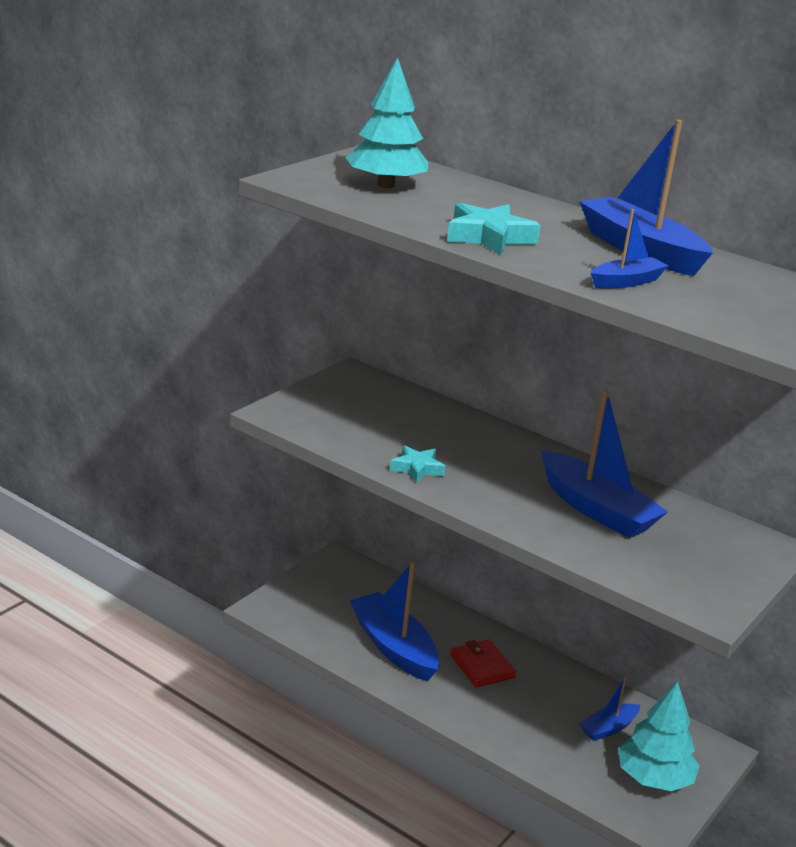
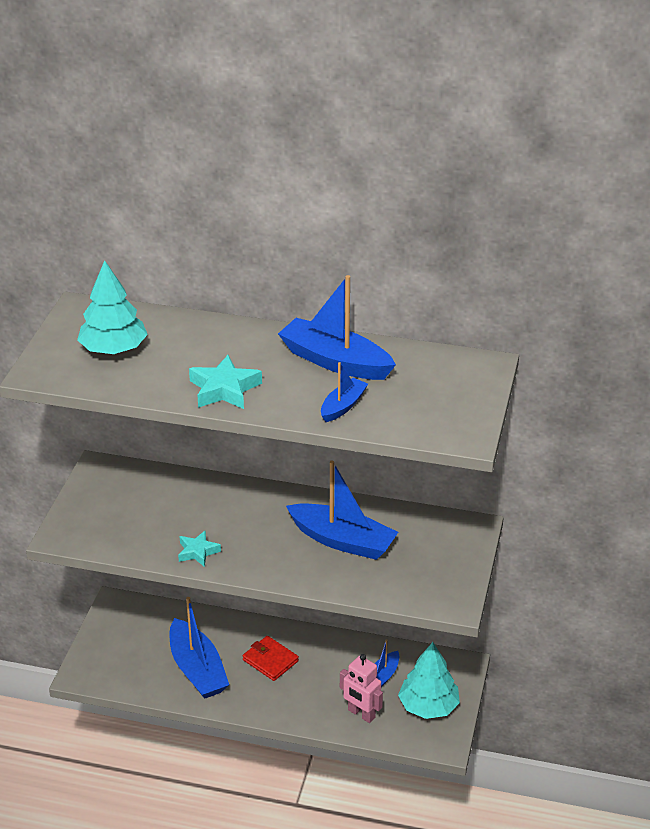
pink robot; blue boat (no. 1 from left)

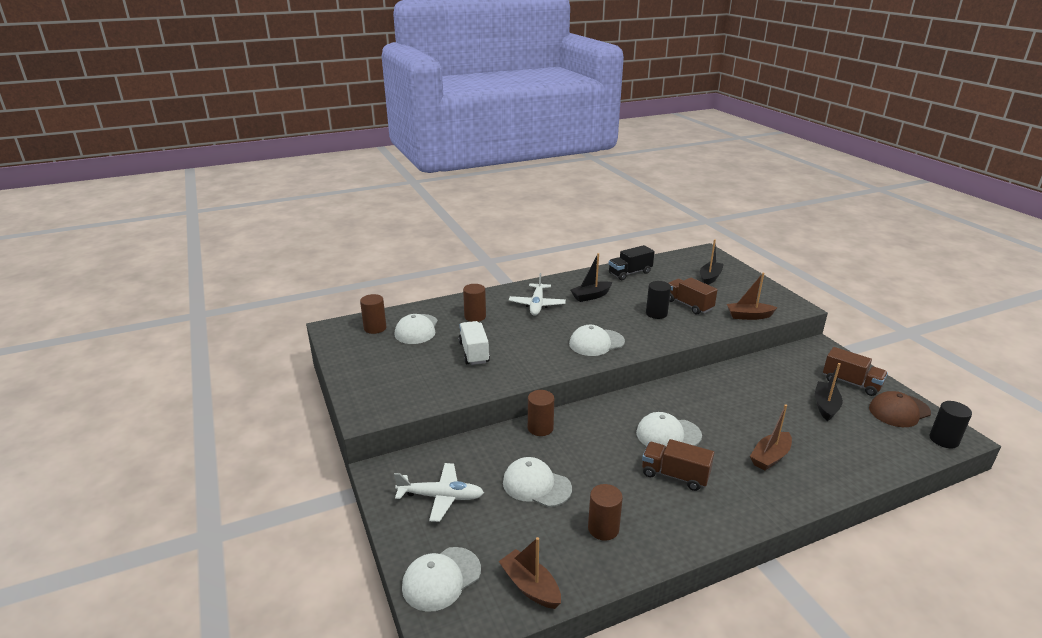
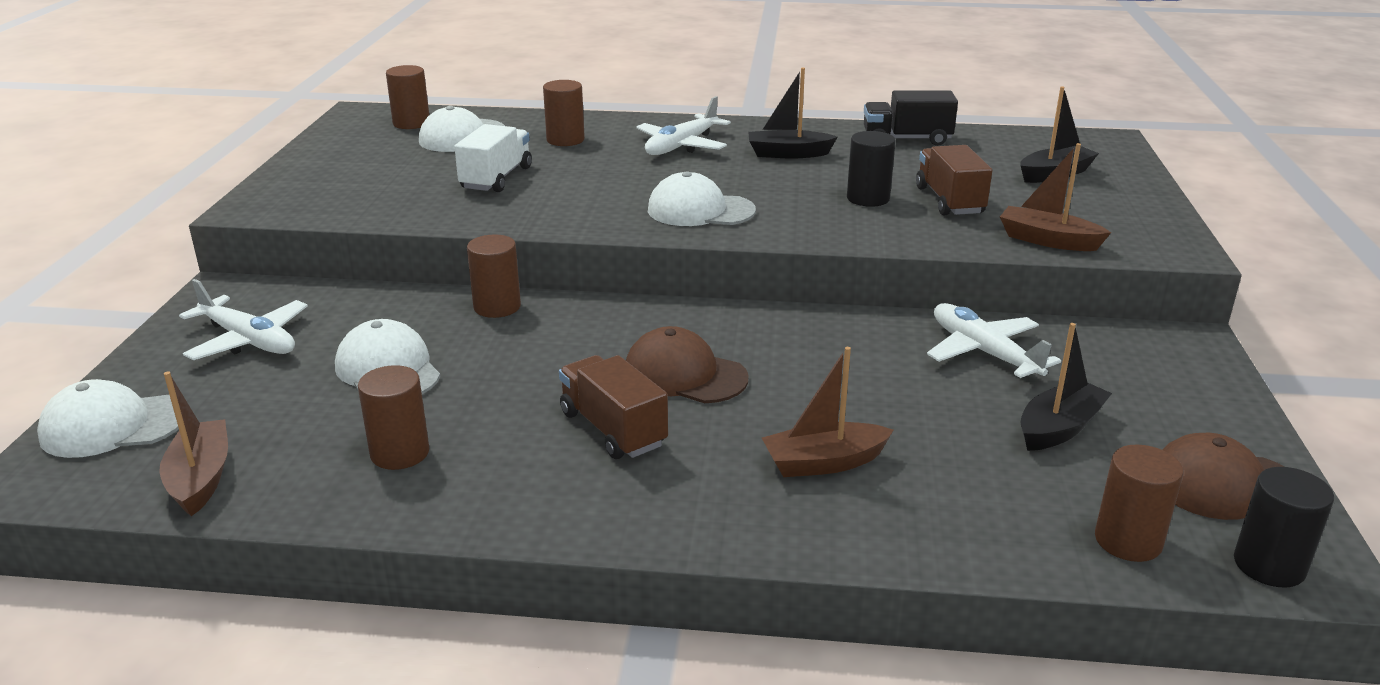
brown truck (no. 3 from left in the first image); white plane (no. 3 from left); brown cylinder (no. 5 from left); brown cap (no. 1 from left)

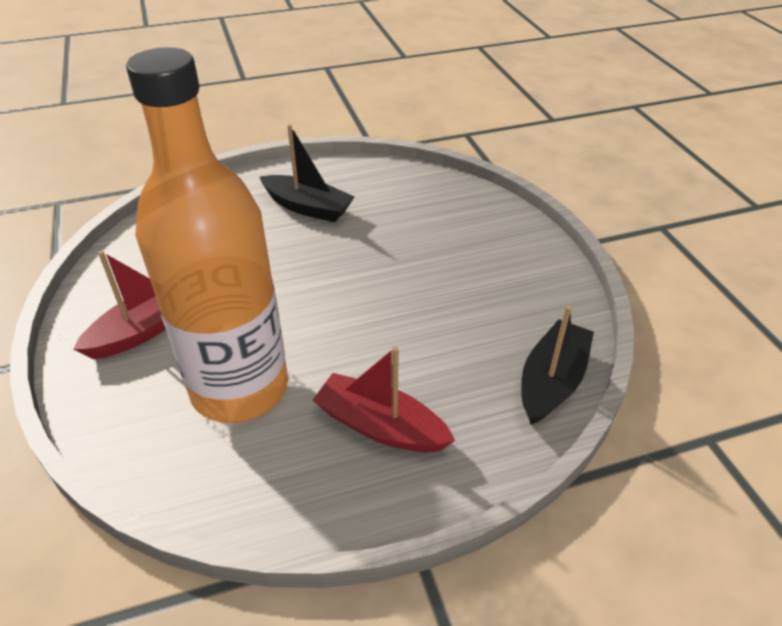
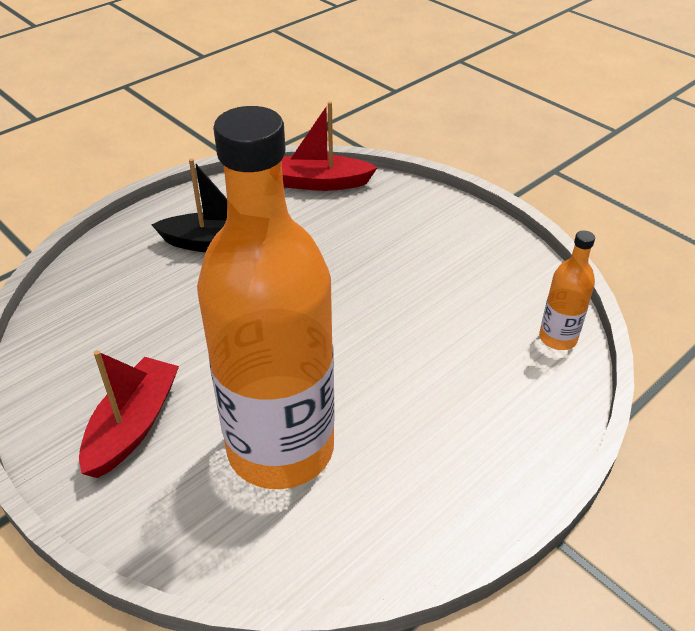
red boat (no. 2 from left); orange bottle (no. 2 from left)

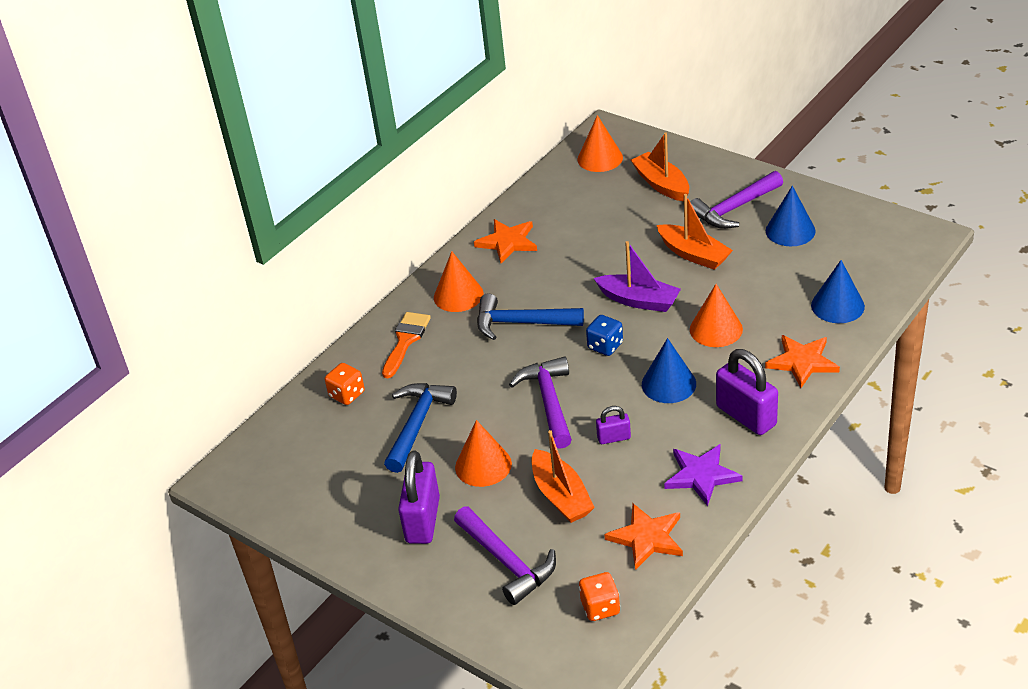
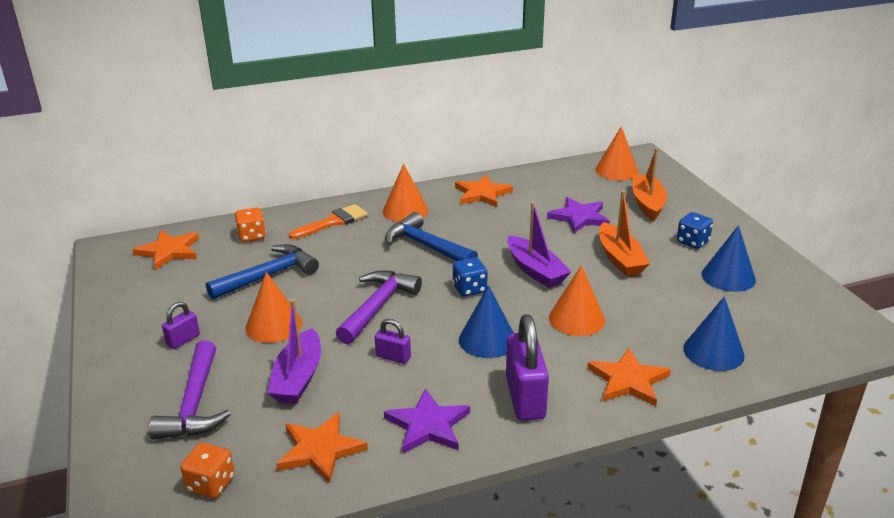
orange star (no. 1 from left); purple star (no. 2 from left); blue dice (no. 2 from left); purple boat (no. 1 from left); purple padlock (no. 1 from left)

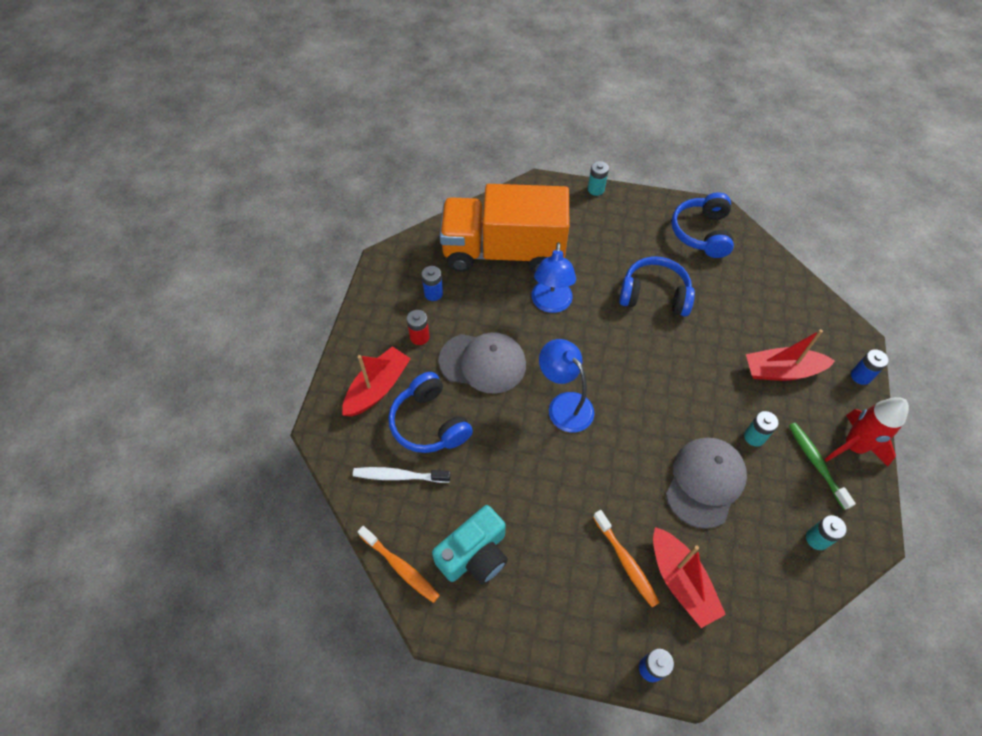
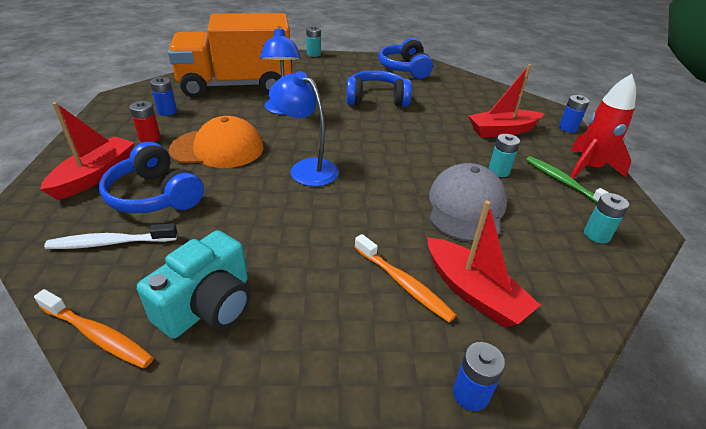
orange cap

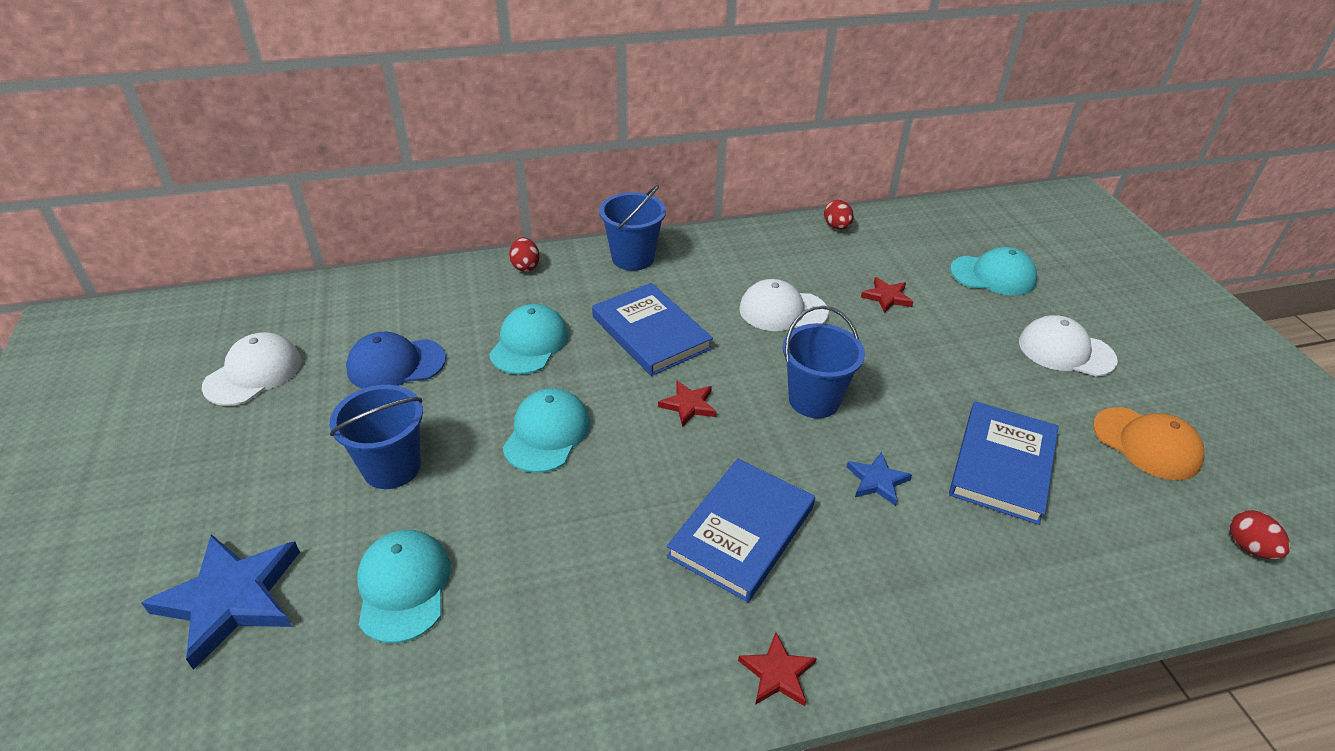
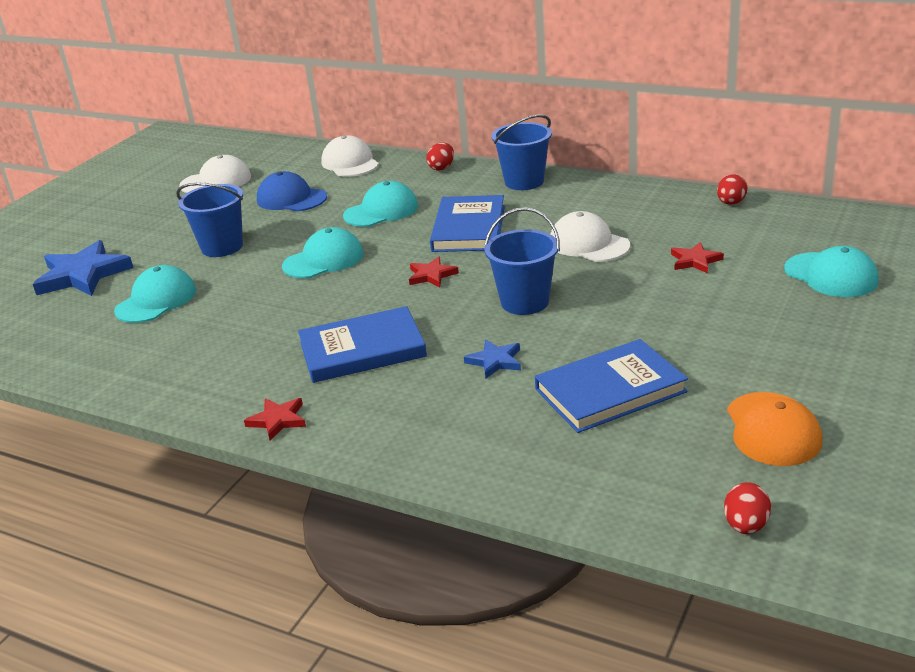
white cap (no. 2 from left)

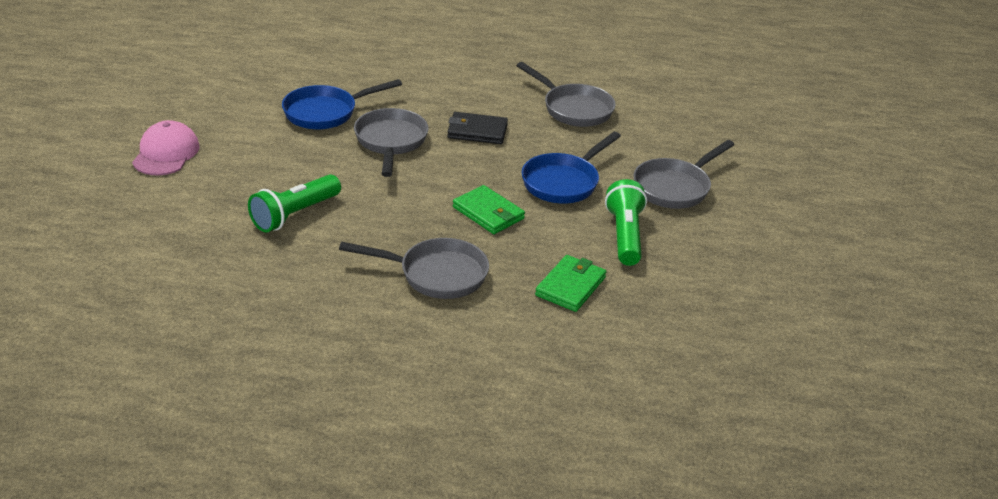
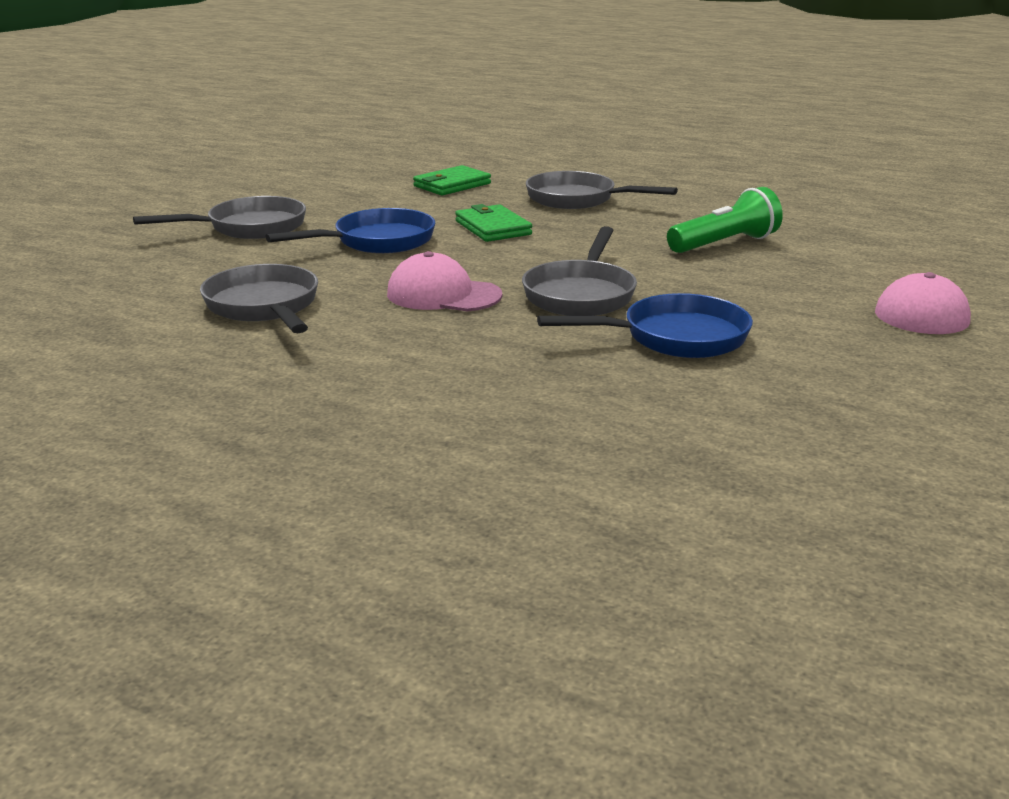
green flashlight (no. 2 from left in the first image); pink cap (no. 1 from left)

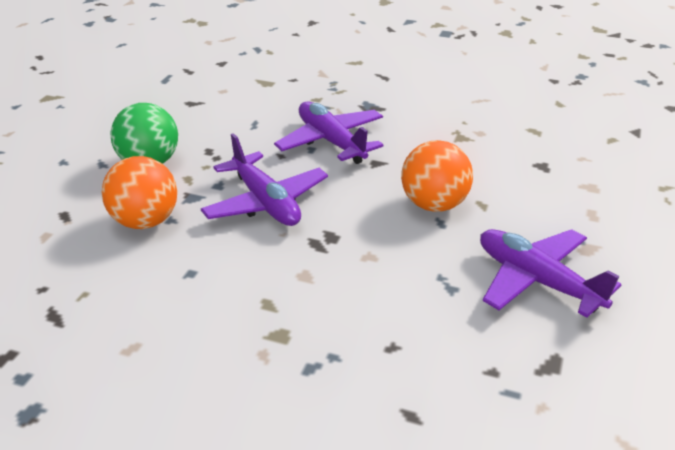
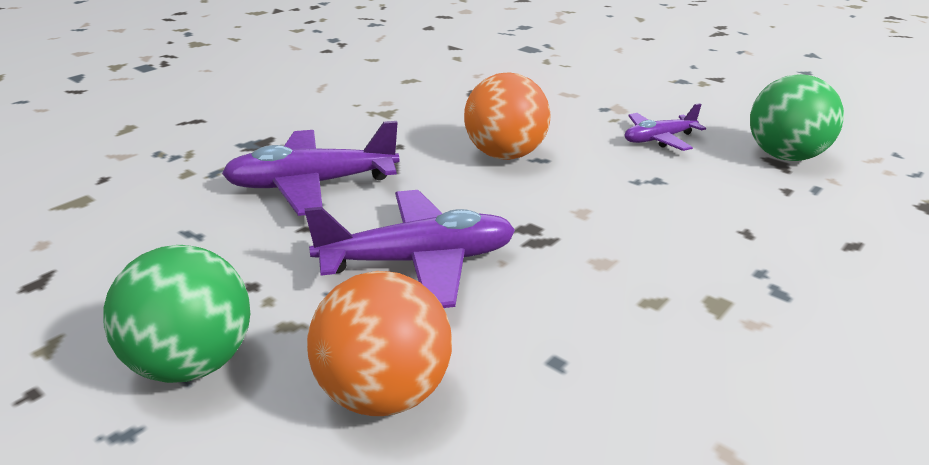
green ball (no. 2 from left); purple plane (no. 3 from left)

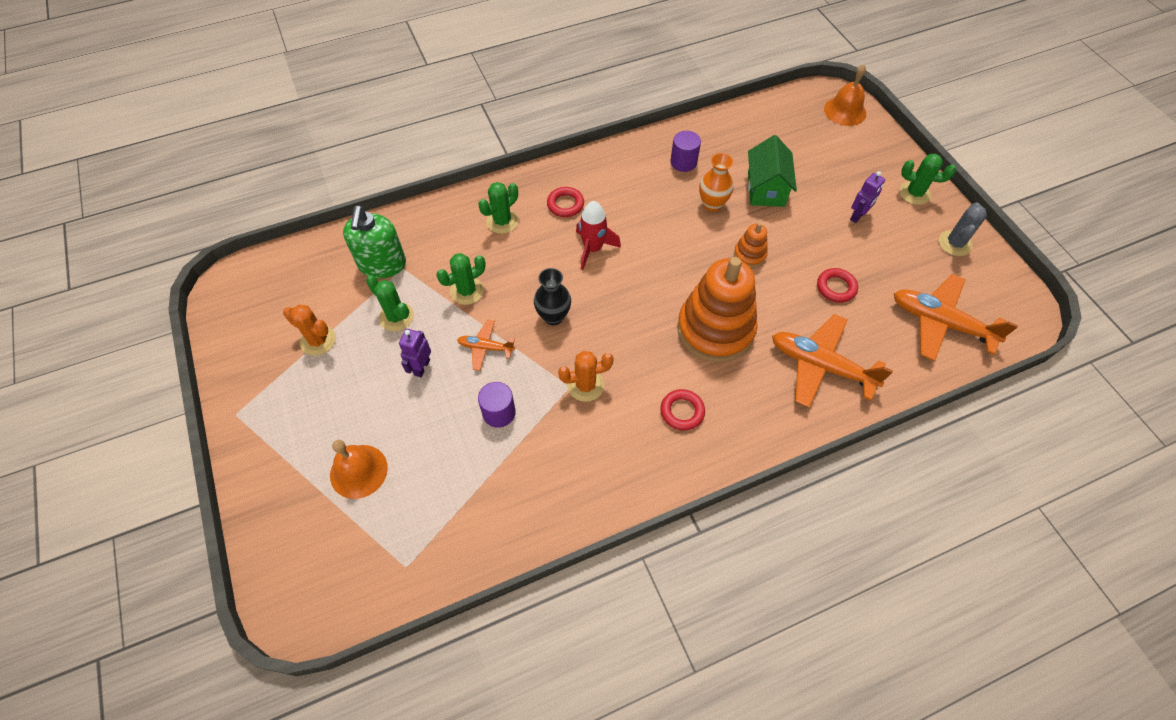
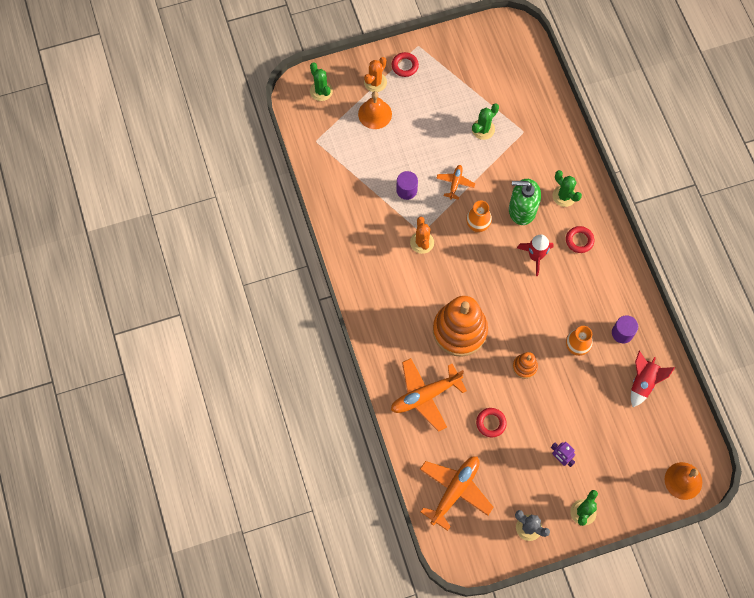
purple robot (no. 1 from left in the first image); green house; red rocket (no. 2 from left); orange cactus (no. 1 from left); green soap dispenser; green cactus (no. 1 from left); red ring (no. 1 from left); orange vase (no. 1 from left); orange plane (no. 1 from left)

